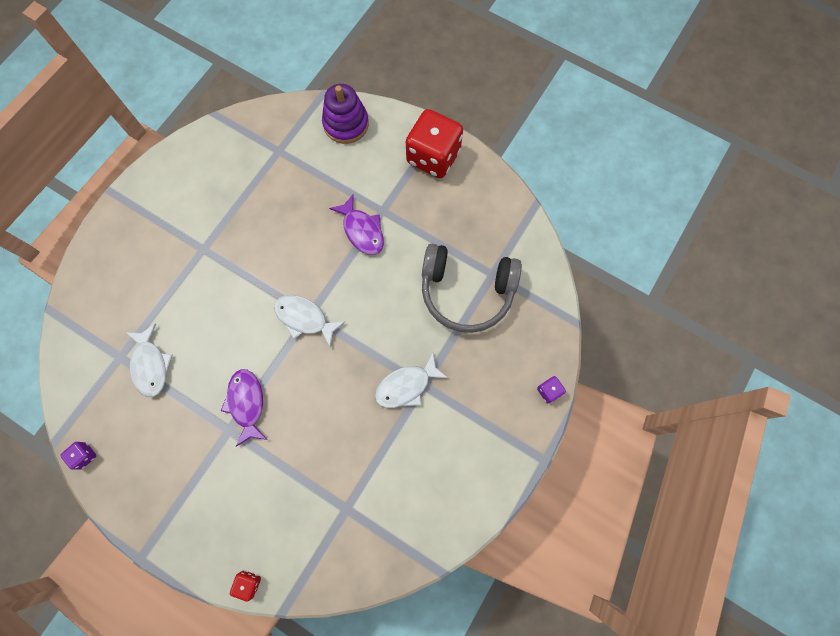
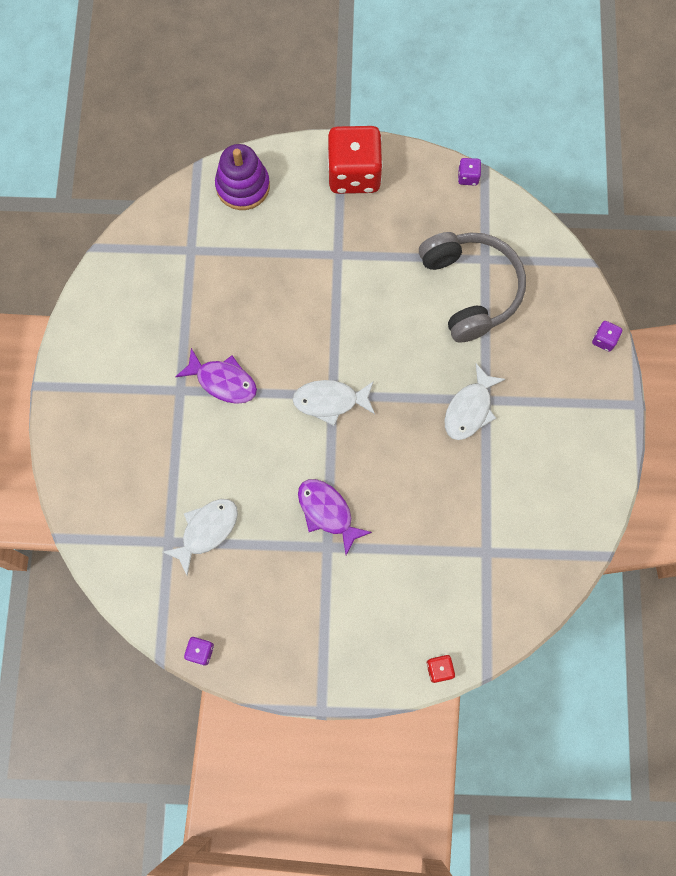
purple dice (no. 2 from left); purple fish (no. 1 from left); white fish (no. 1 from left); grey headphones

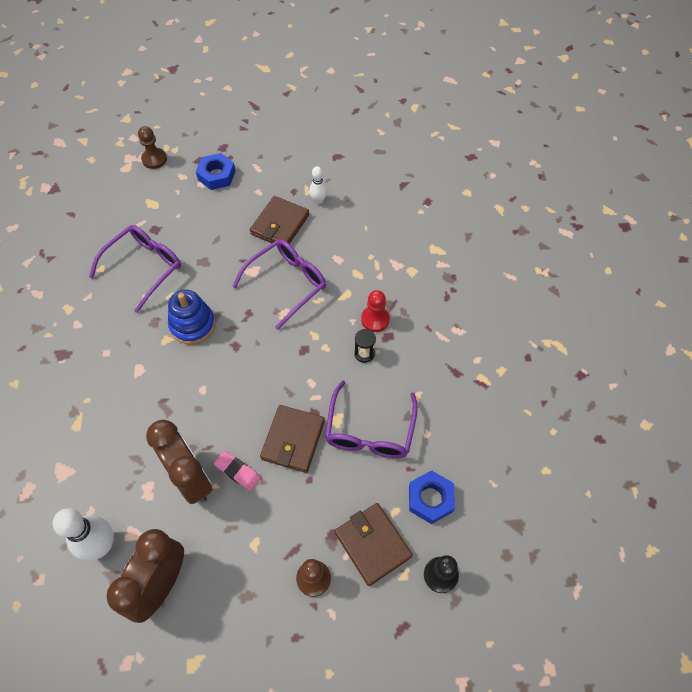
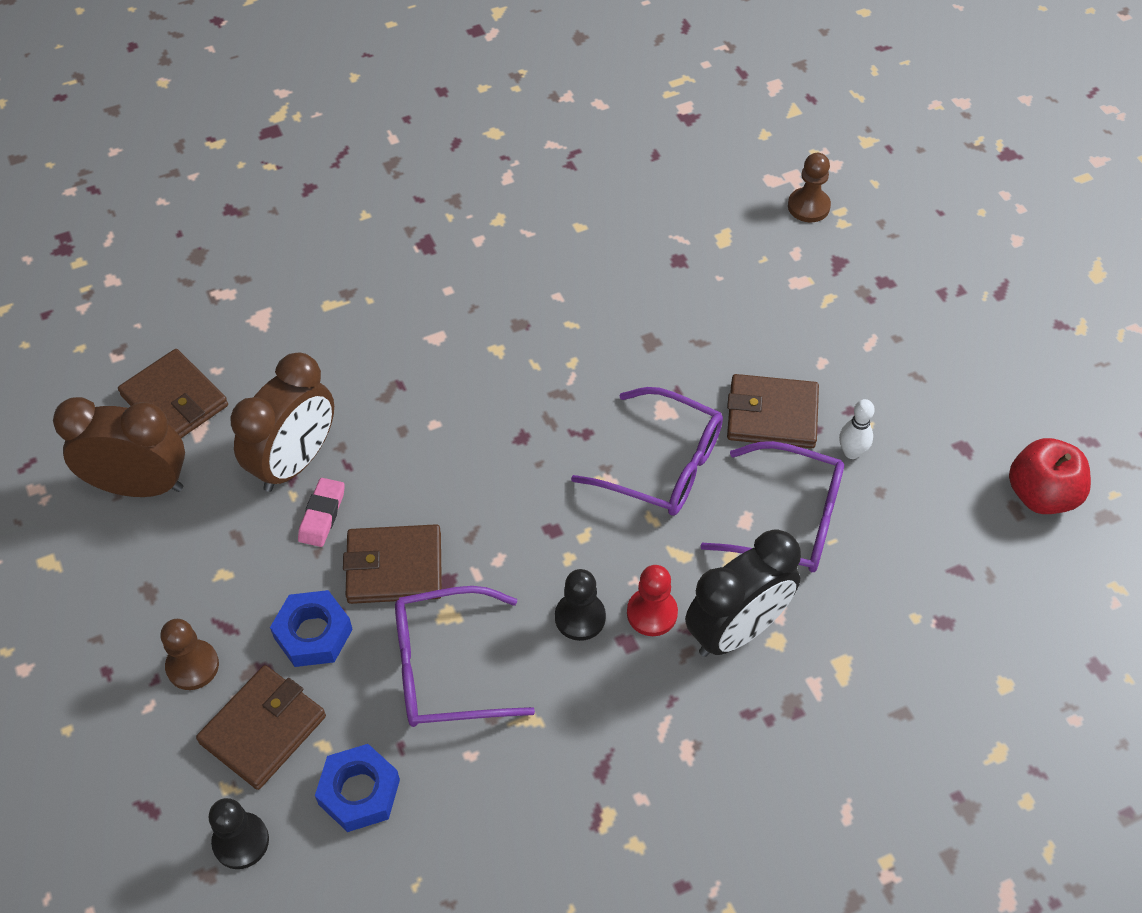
blue stacking toy; black clock; red apple; purple glasses (no. 3 from left); blue nut (no. 1 from left); brown wallet (no. 1 from left); black pawn (no. 2 from left)

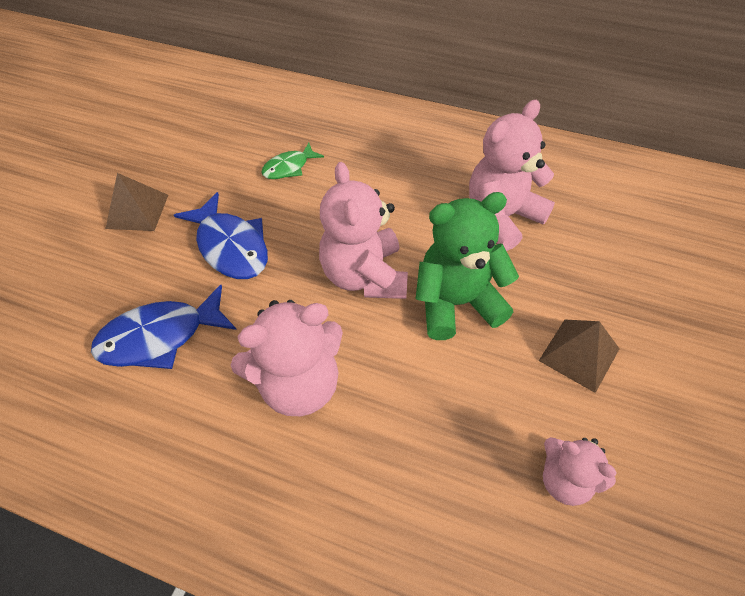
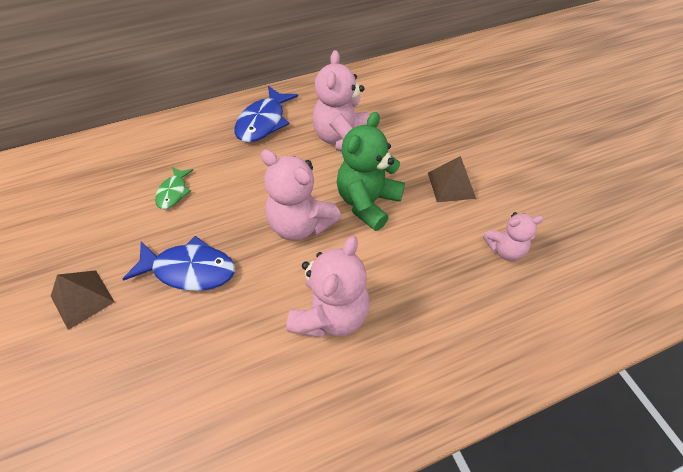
blue fish (no. 2 from left)

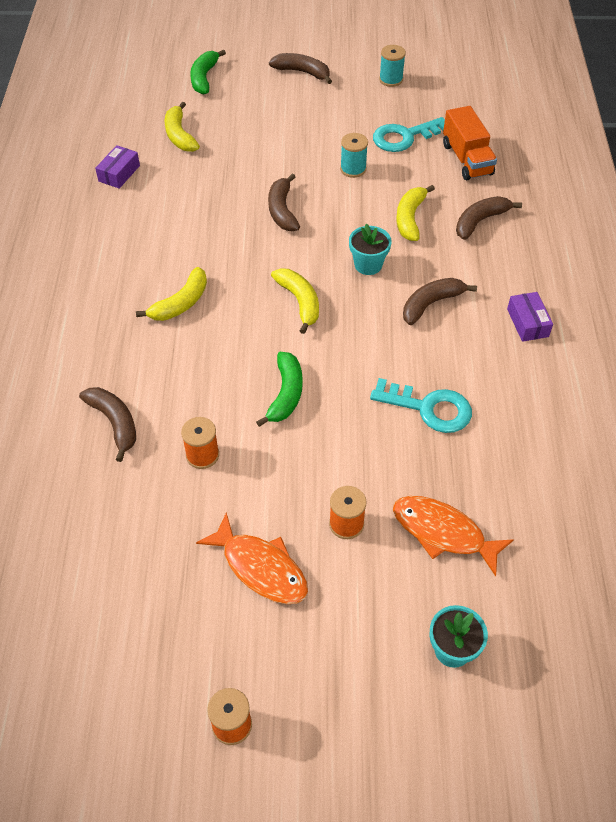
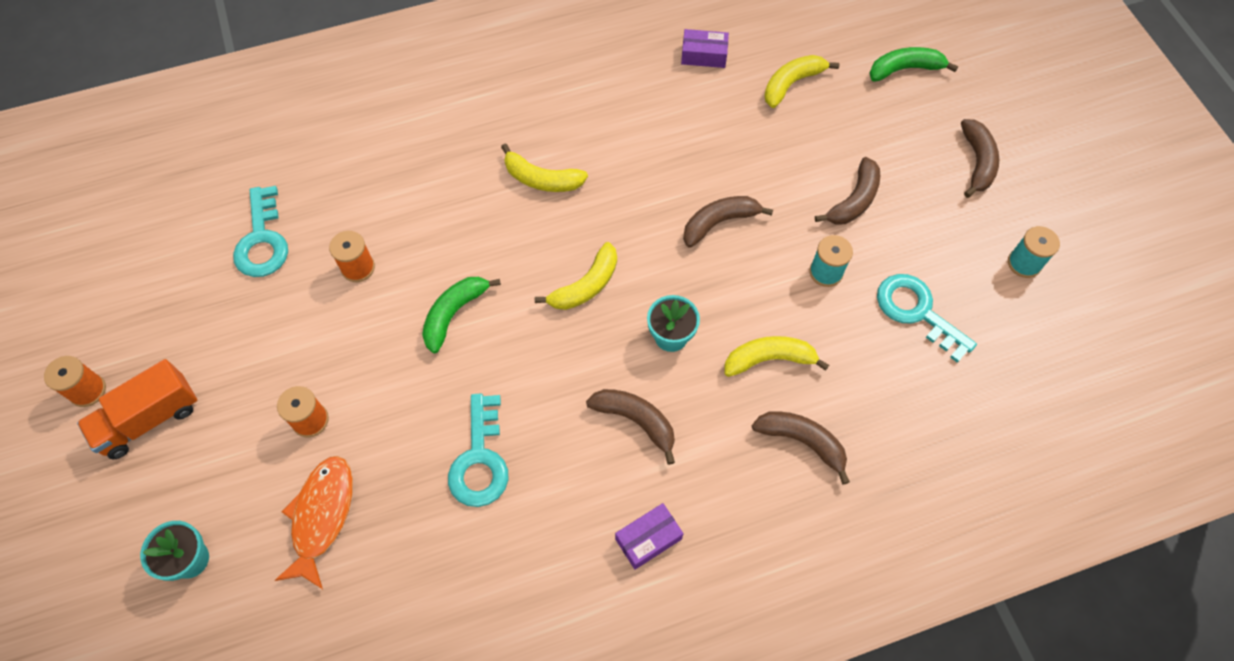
orange fish (no. 1 from left in the first image); turquoise key (no. 1 from left); brown banana (no. 4 from left); orange truck; green banana (no. 1 from left)

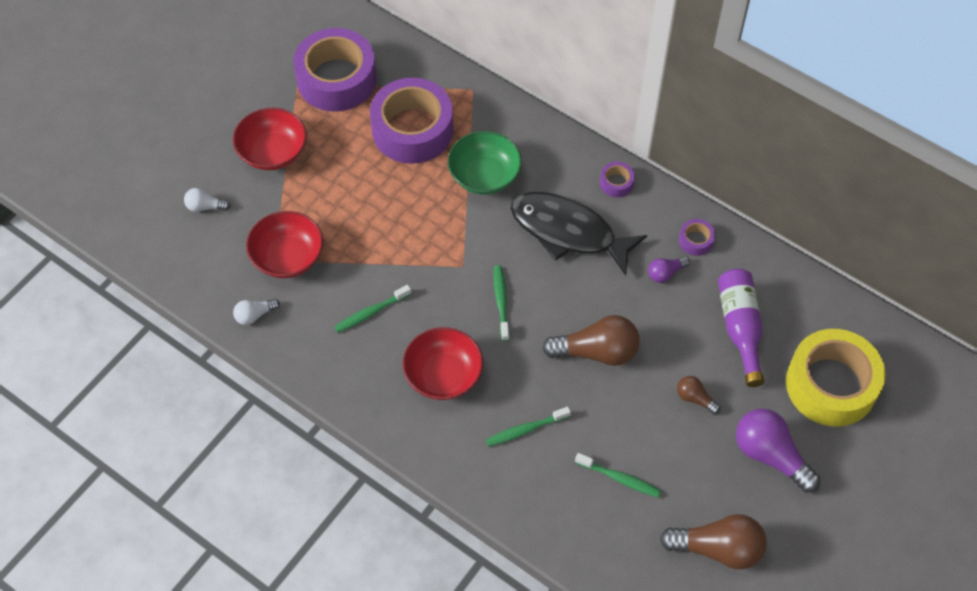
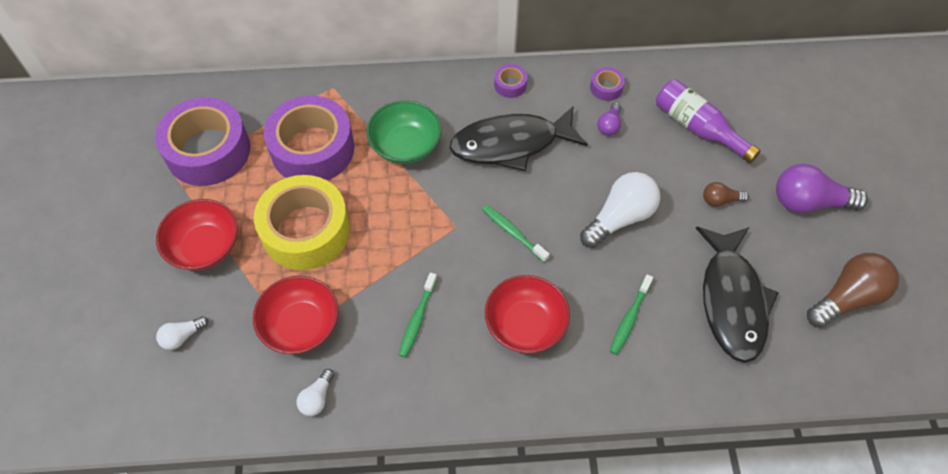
yellow tape; black fish (no. 2 from left); white light bulb (no. 3 from left)

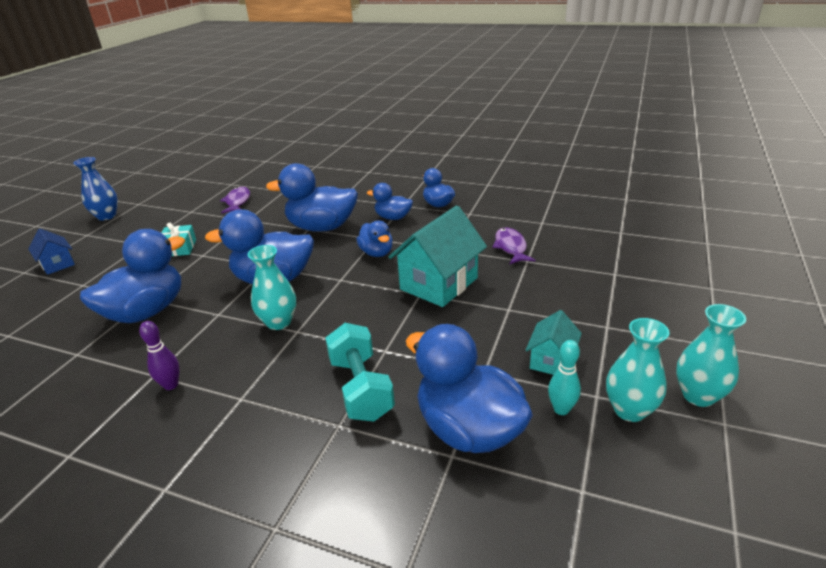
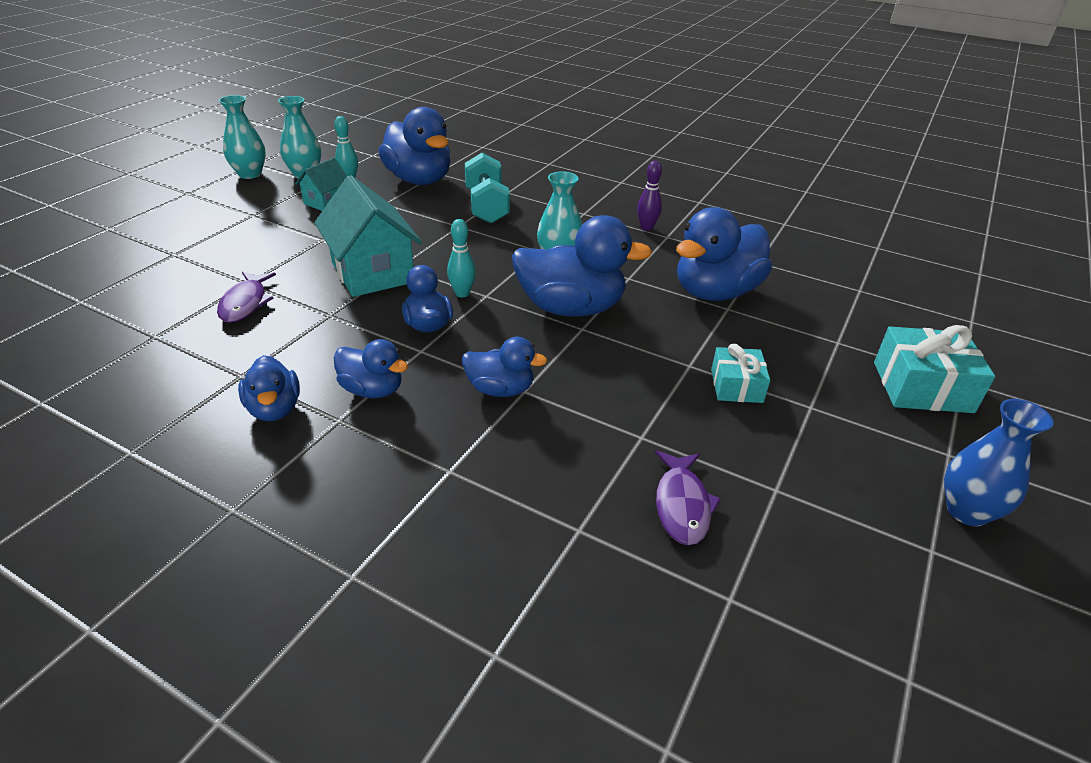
turquoise bowling pin (no. 2 from left); turquoise gift (no. 2 from left); turquoise house (no. 2 from left); blue duck (no. 5 from left)

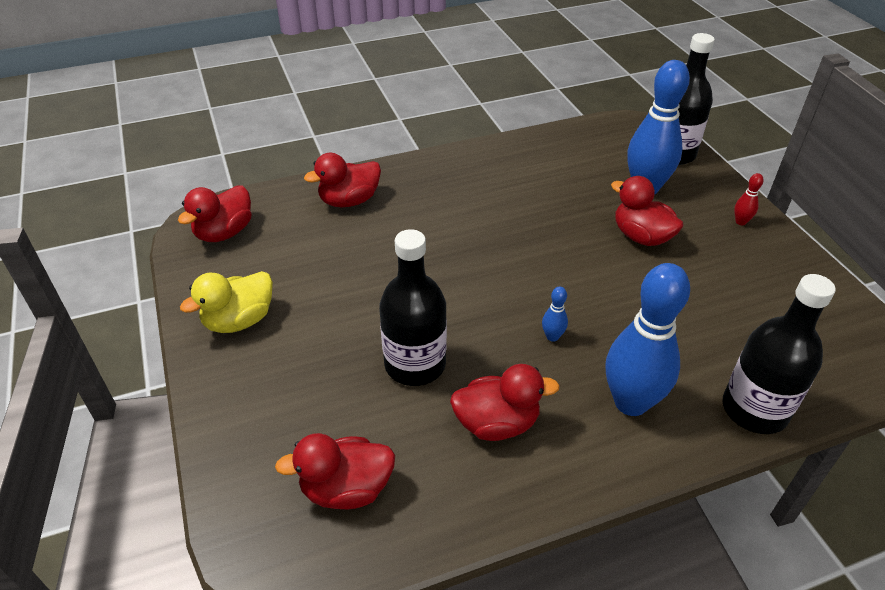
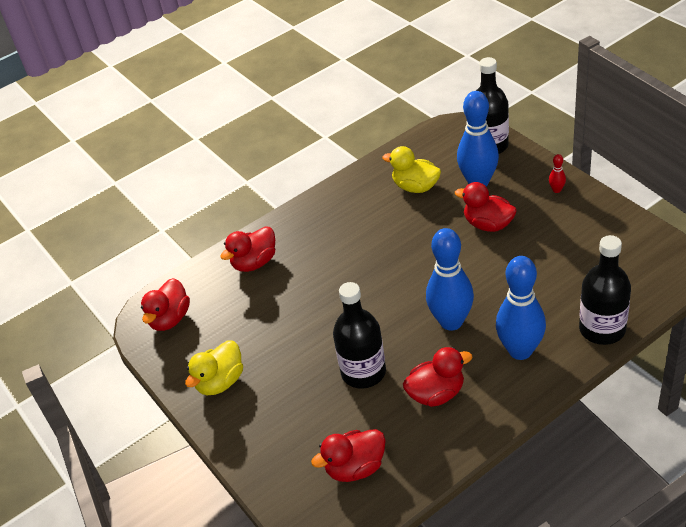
yellow duck (no. 2 from left); blue bowling pin (no. 1 from left)

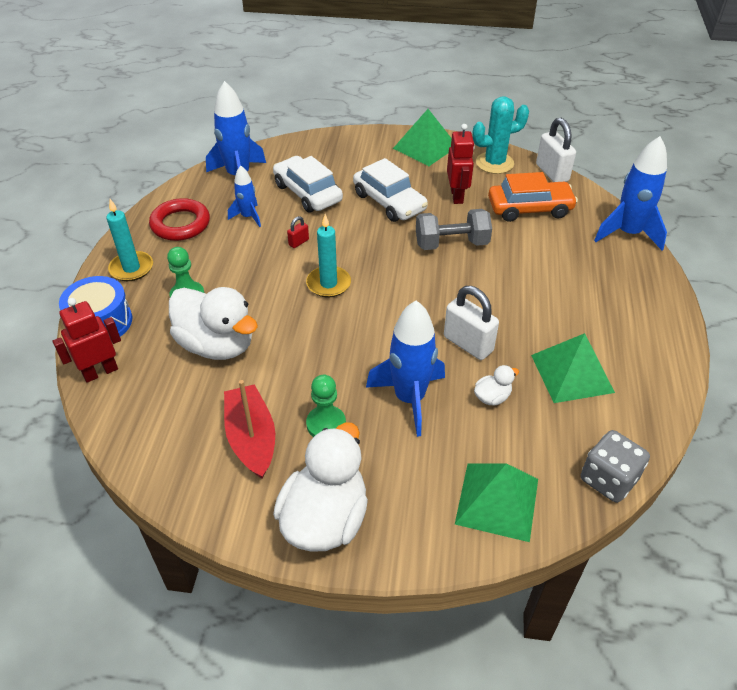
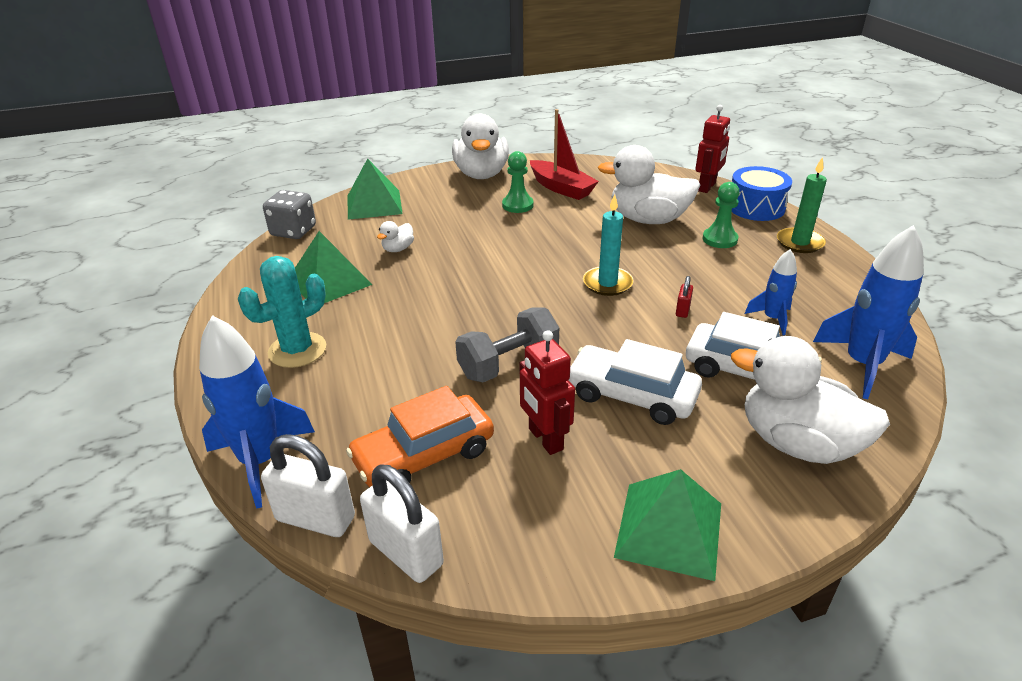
red ring; blue rocket (no. 3 from left in the first image); white duck (no. 4 from left); white padlock (no. 1 from left); turquoise cactus; green candle

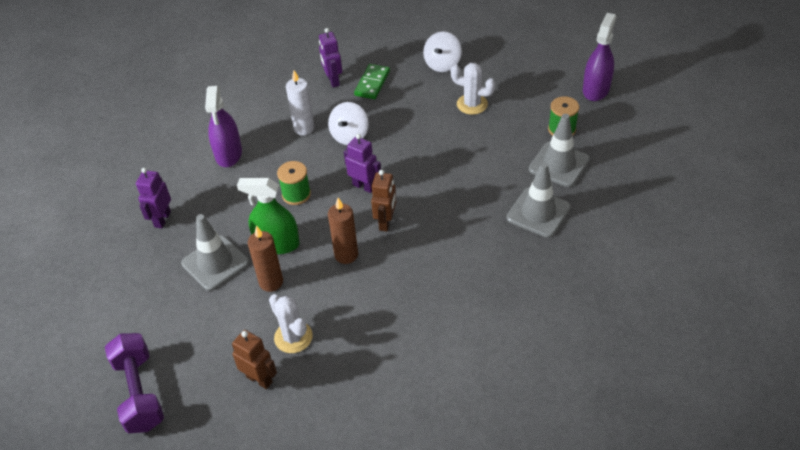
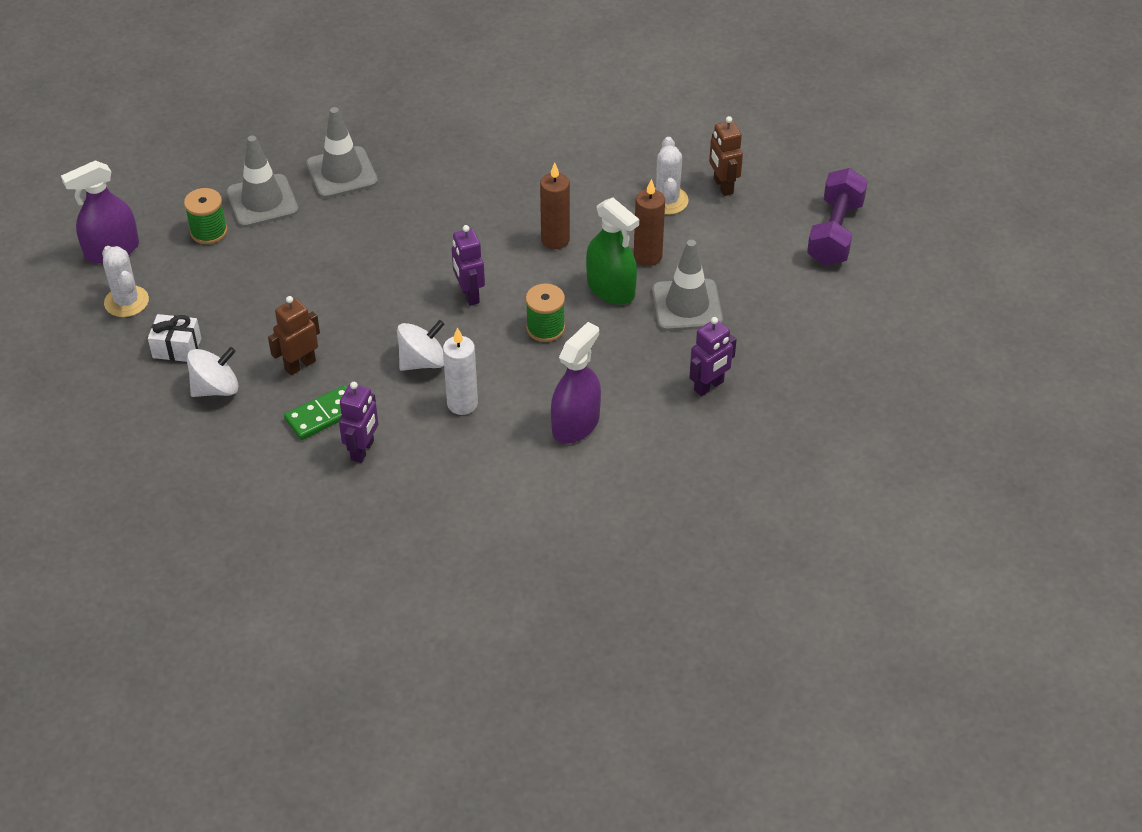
white gift; brown robot (no. 1 from left); white cactus (no. 1 from left)

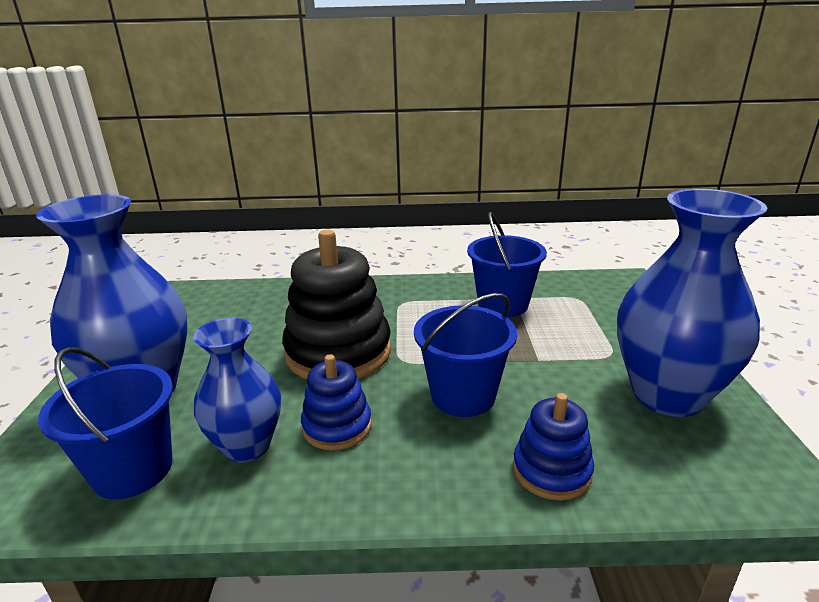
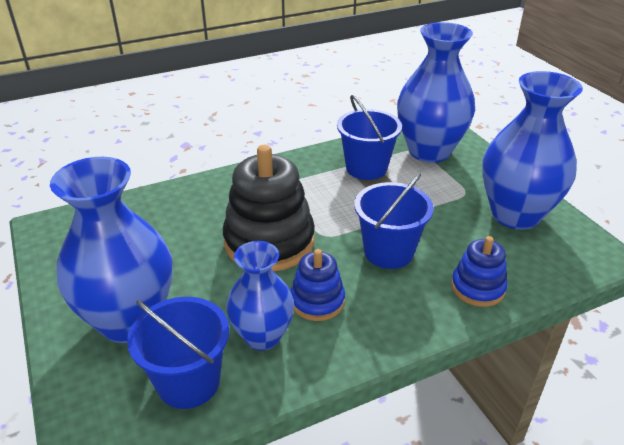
blue vase (no. 3 from left)

